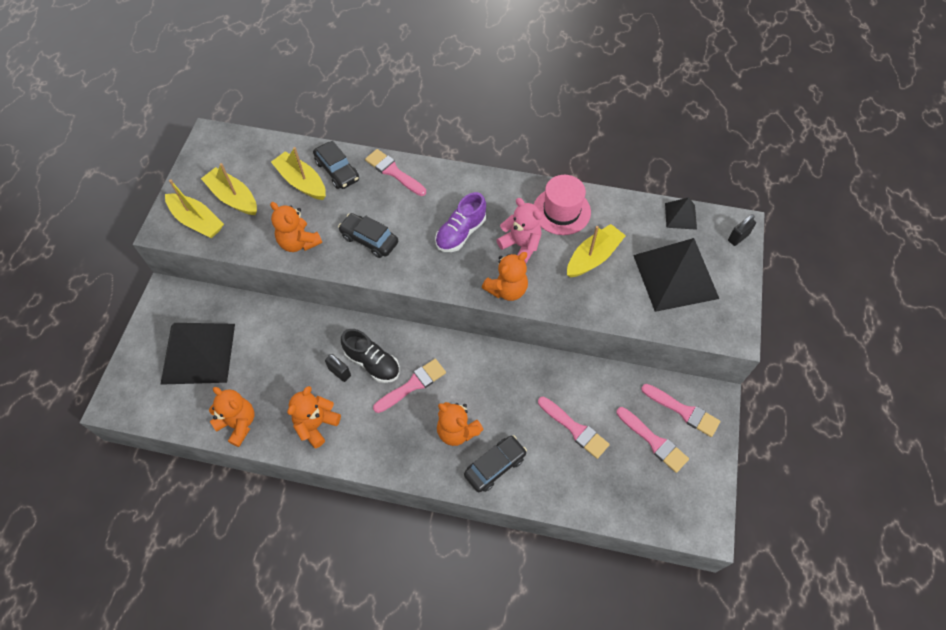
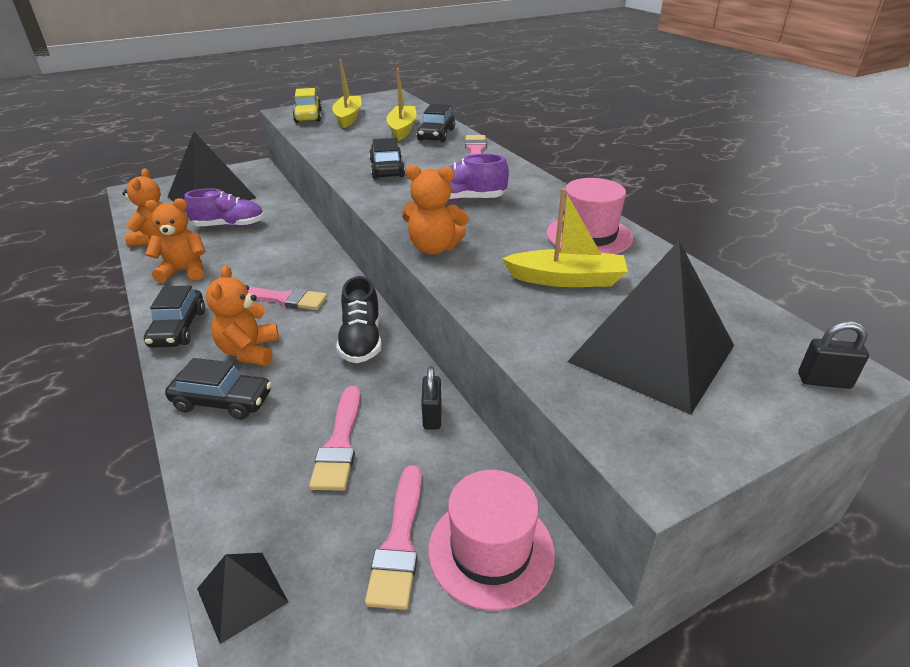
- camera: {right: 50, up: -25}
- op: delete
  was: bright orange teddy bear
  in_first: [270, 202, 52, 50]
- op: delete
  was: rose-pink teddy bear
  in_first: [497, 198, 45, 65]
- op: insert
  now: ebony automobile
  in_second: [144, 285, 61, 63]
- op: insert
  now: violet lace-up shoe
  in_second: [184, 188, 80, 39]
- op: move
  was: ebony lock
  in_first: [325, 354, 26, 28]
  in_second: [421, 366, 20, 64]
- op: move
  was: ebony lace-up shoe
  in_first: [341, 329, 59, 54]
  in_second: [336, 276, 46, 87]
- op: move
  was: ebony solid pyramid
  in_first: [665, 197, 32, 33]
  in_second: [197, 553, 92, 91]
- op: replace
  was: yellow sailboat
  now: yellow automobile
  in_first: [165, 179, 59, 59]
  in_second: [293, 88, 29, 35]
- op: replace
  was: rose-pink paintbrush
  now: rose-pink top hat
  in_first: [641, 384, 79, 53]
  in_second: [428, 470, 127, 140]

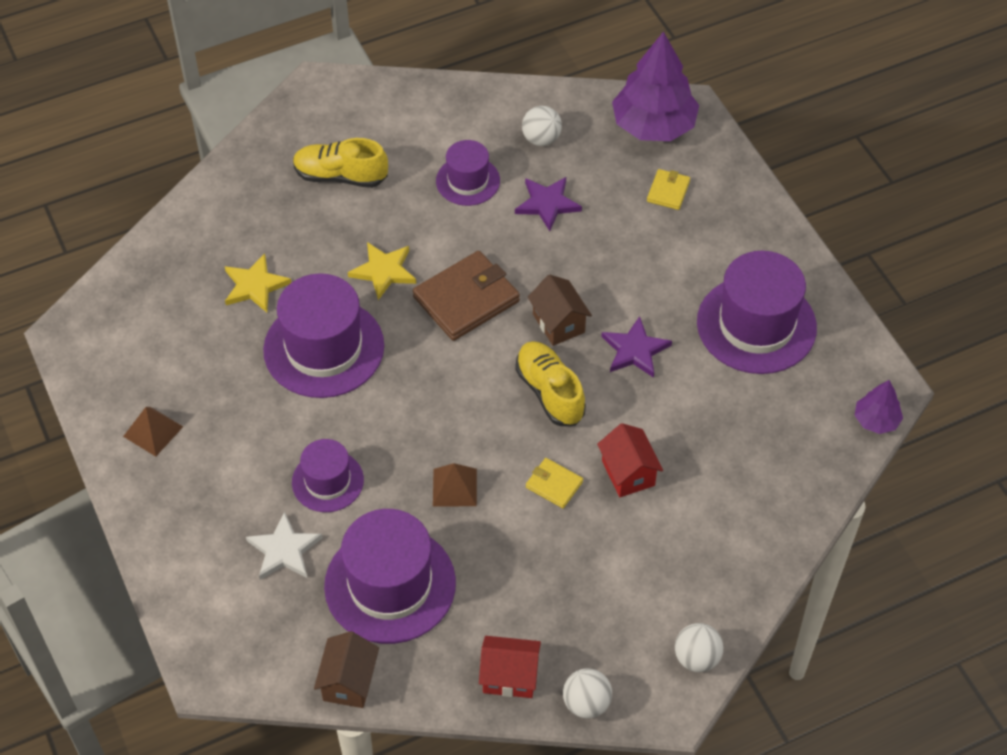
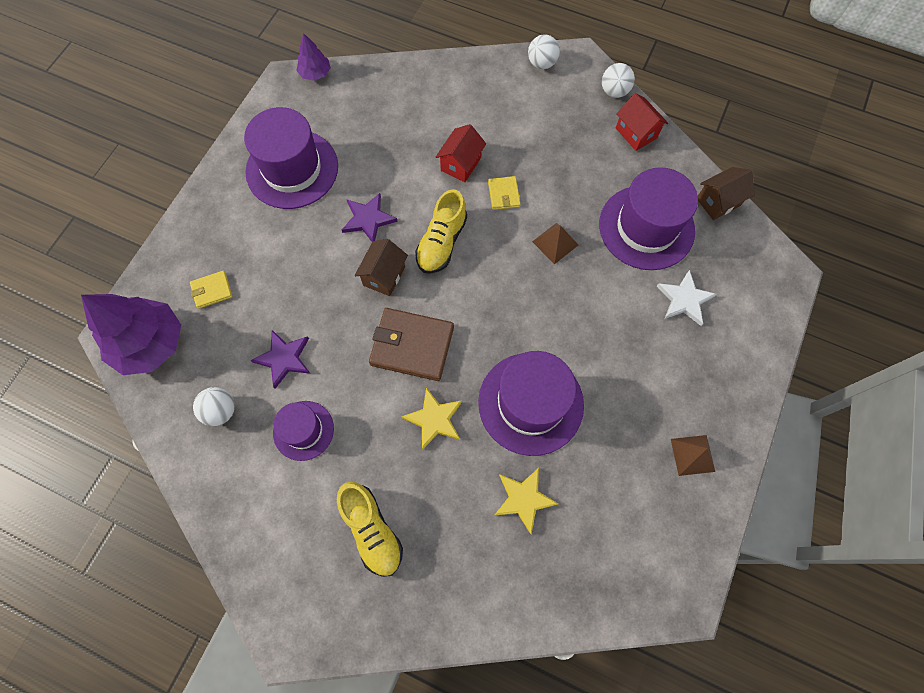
- camera: {right: -130, up: 15}
- op: delete
  was: violet top hat
  in_first: [292, 439, 72, 73]

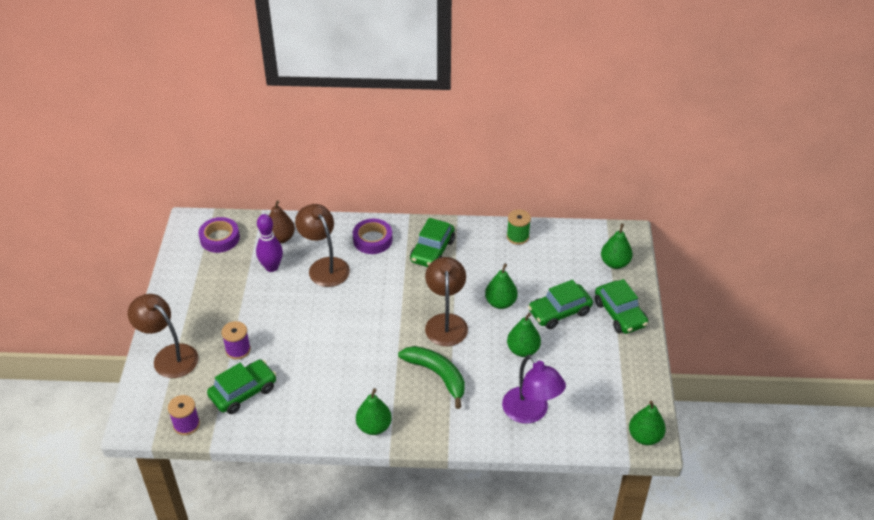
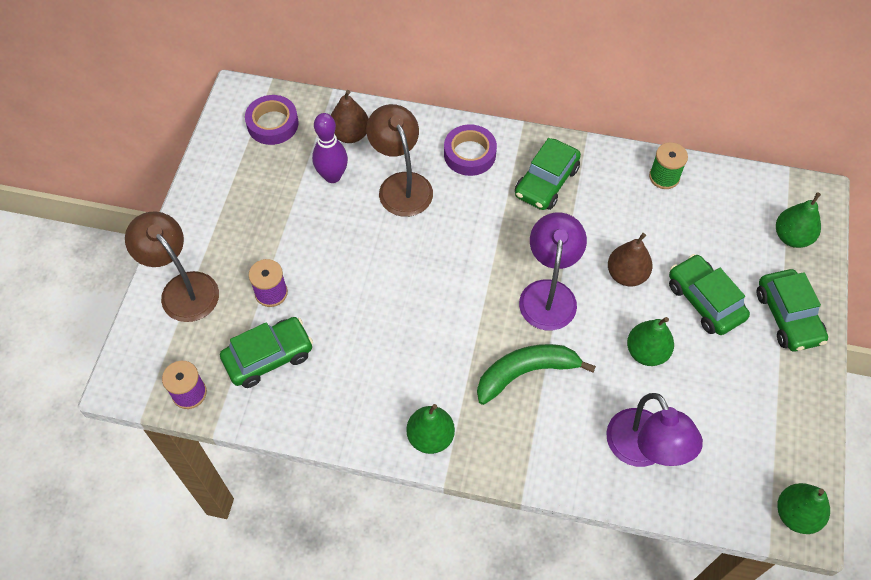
- camera: {right: 10, up: 15}
- op: recolor
  was: russet desk lamp
  now: violet desk lamp
  in_first: [425, 257, 43, 89]
  in_second: [519, 213, 68, 117]
- op: recolor
  was: emerald pear fruit
  now: russet pear fruit
  in_first: [485, 264, 33, 45]
  in_second: [608, 233, 45, 53]
- op: rotate
  was: emerald banana
  in_first: [398, 346, 67, 63]
  in_second: [477, 344, 119, 61]
  clockwise: -75
- op: rotate
  was: emerald automobile
  in_first: [528, 280, 65, 49]
  in_second: [669, 254, 81, 81]
  clockwise: 75

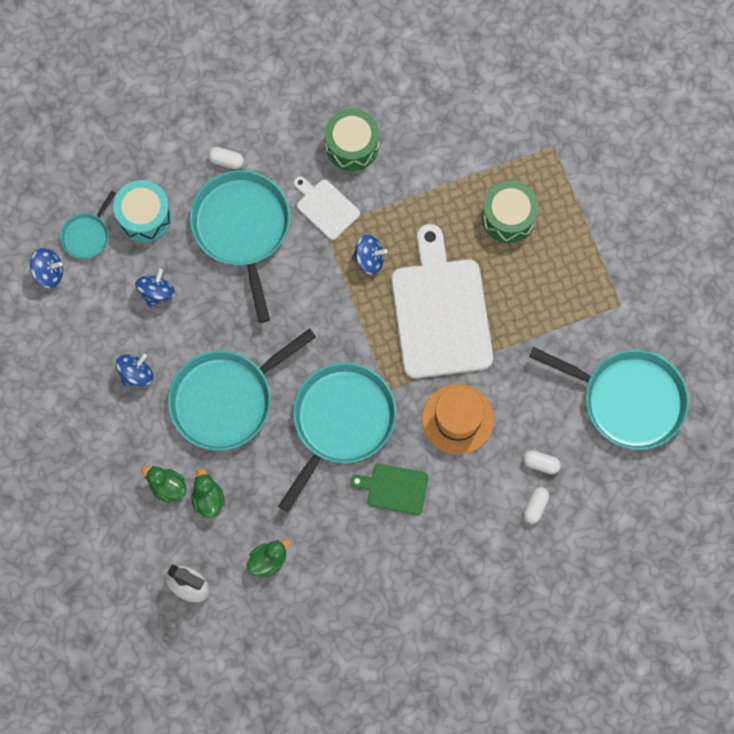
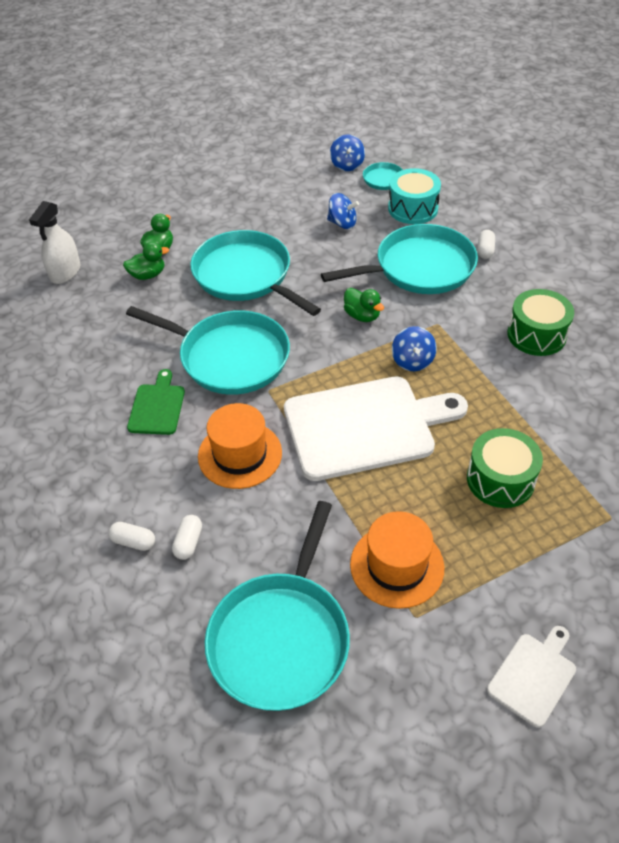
- camera: {right: 85, up: -25}
- op: delete
  was: blue whirligig
  in_first: [116, 354, 37, 32]
- op: insert
  now: bright orange top hat
  in_second: [350, 511, 94, 98]
- op: move
  was: emerald rubber duck
  in_first: [247, 539, 44, 39]
  in_second: [344, 288, 40, 34]
- op: move
  was: snow-white chopping board
  in_first: [294, 176, 66, 64]
  in_second: [487, 626, 89, 102]

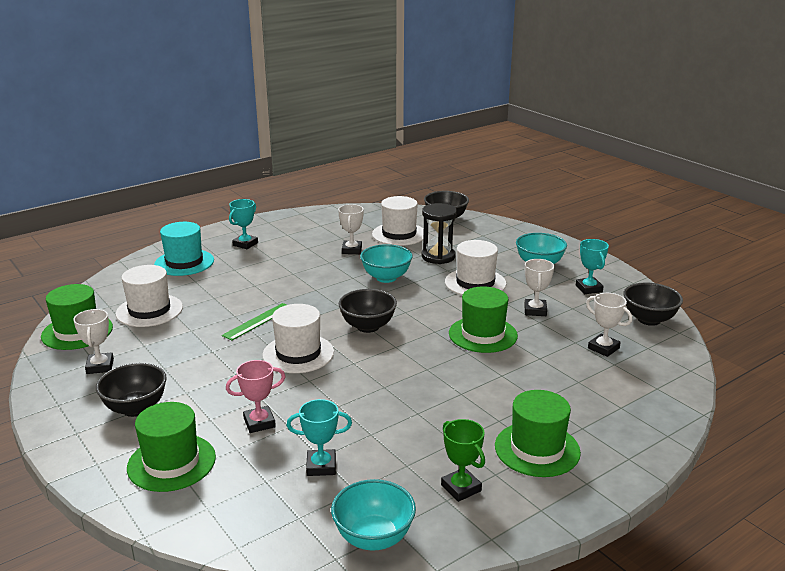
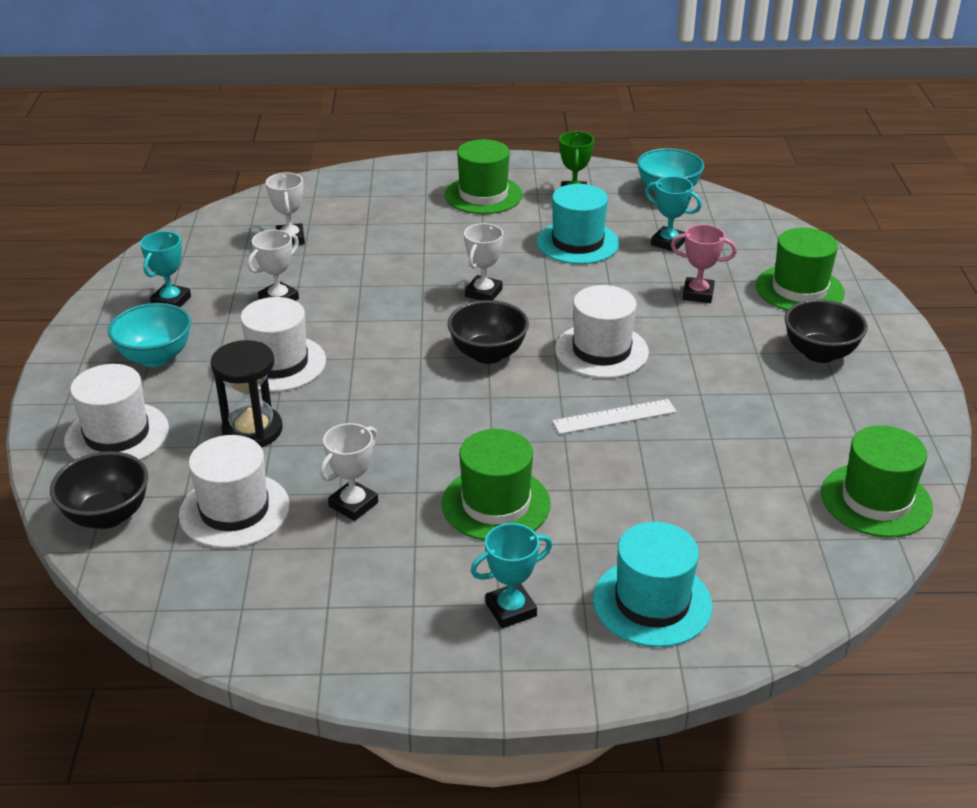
- camera: {right: -145, up: 10}
- op: delete
  was: aqua serving bowl
  in_first: [360, 244, 53, 39]
- op: delete
  was: ebony serving bowl
  in_first: [624, 283, 59, 43]
- op: insert
  now: aqua top hat
  in_second: [536, 184, 83, 80]
- op: move
  was: snow-white prize cup
  in_first: [73, 309, 41, 65]
  in_second: [464, 223, 39, 78]
- op: move
  was: snow-white top hat
  in_first: [116, 265, 67, 62]
  in_second: [64, 364, 105, 96]
- op: move
  was: emerald top hat
  in_first: [449, 286, 69, 67]
  in_second: [441, 429, 110, 112]
- op: recolor
  was: emerald ruler
  now: snow-white ruler
  in_first: [222, 303, 64, 38]
  in_second: [552, 399, 125, 35]

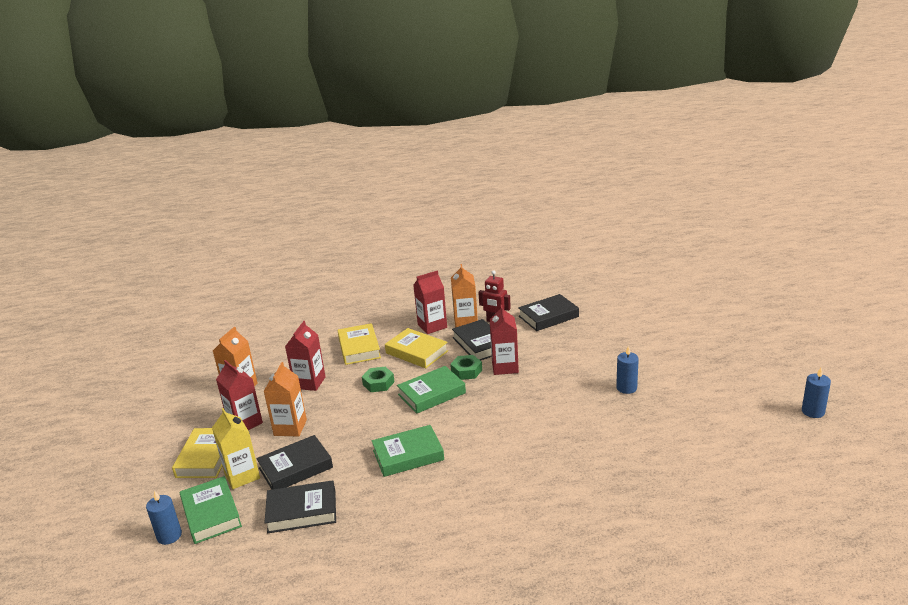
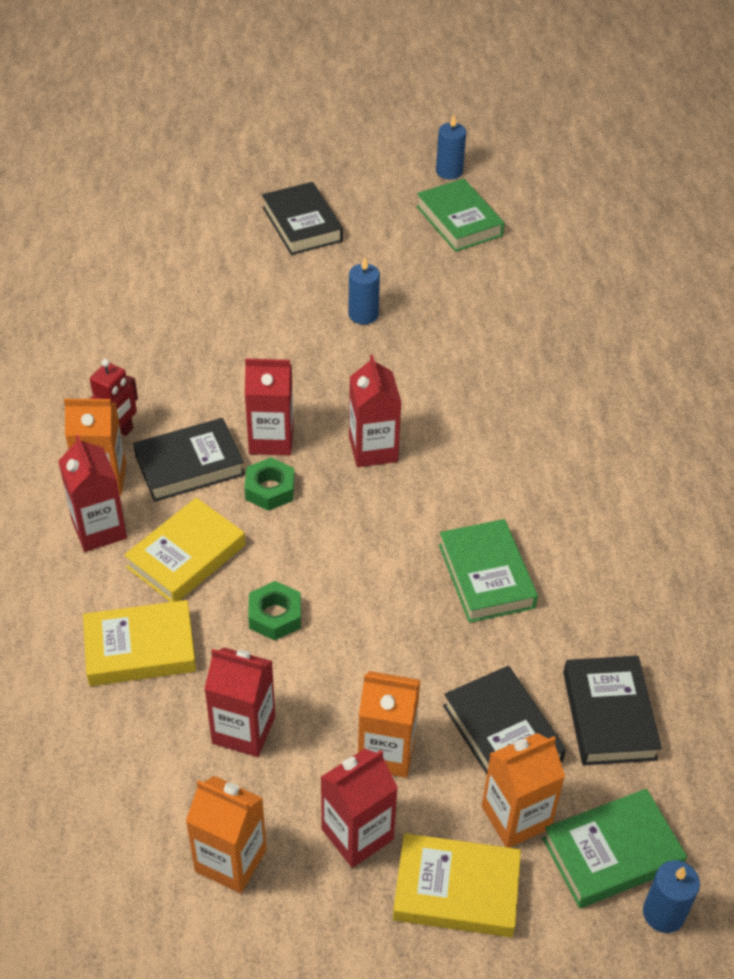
- camera: {right: -90, up: 20}
- op: insert
  now: scarlet juice carton
  in_second: [349, 355, 52, 112]
- op: move
  was: emerald hardcover
  in_first: [397, 366, 69, 48]
  in_second: [416, 178, 89, 74]
- op: move
  was: ebony hardcover
  in_first: [518, 294, 61, 37]
  in_second: [262, 182, 81, 73]
- op: recolor
  was: yellow juice carton
  now: bright orange juice carton
  in_first: [212, 408, 48, 81]
  in_second: [482, 733, 83, 115]

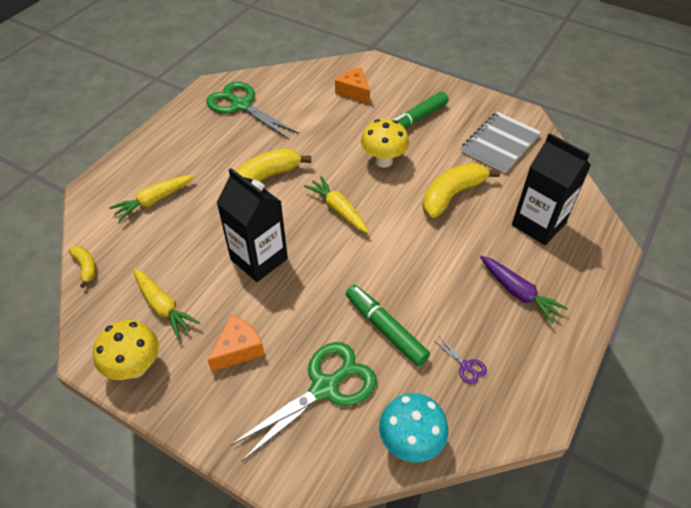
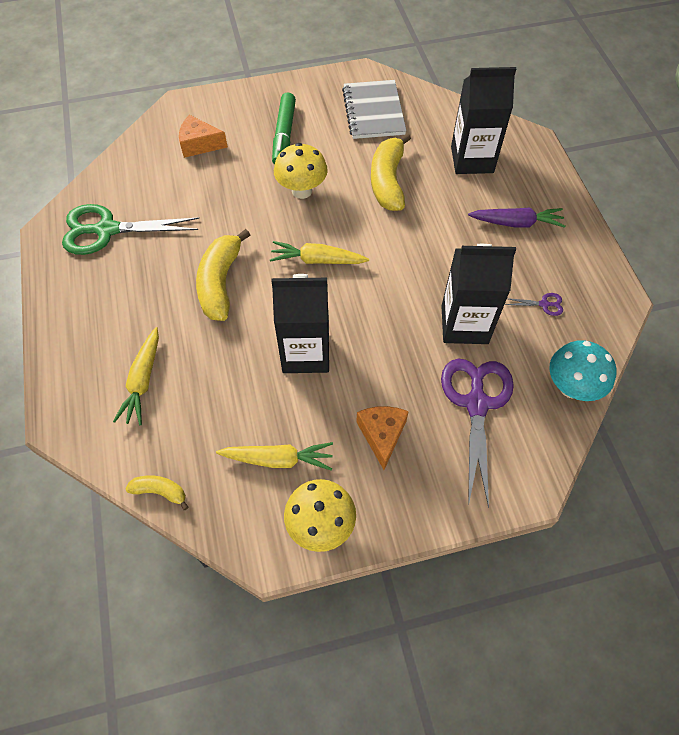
- camera: {right: -45, up: 10}
- op: replace
  was: emerald marker
  now: ebony juice carton
  in_first: [346, 285, 84, 81]
  in_second: [441, 244, 75, 100]
- op: recolor
  was: emerald pair of scissors
  now: violet pair of scissors
  in_first: [230, 342, 146, 119]
  in_second: [441, 358, 73, 150]

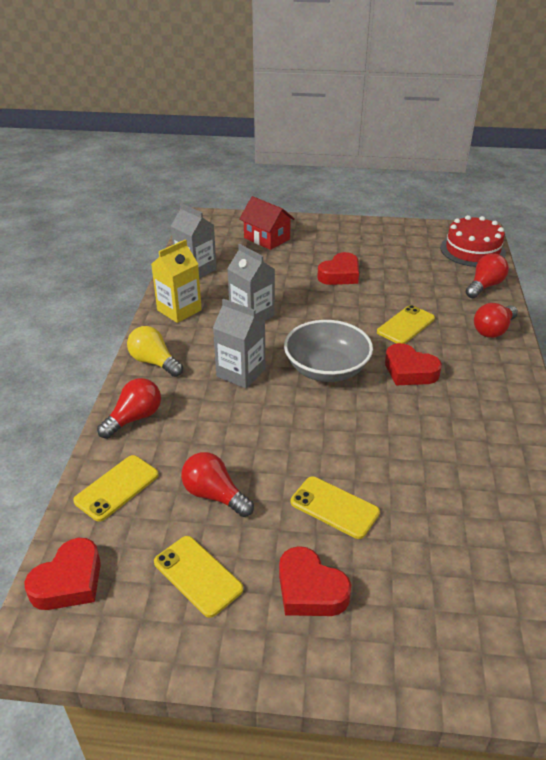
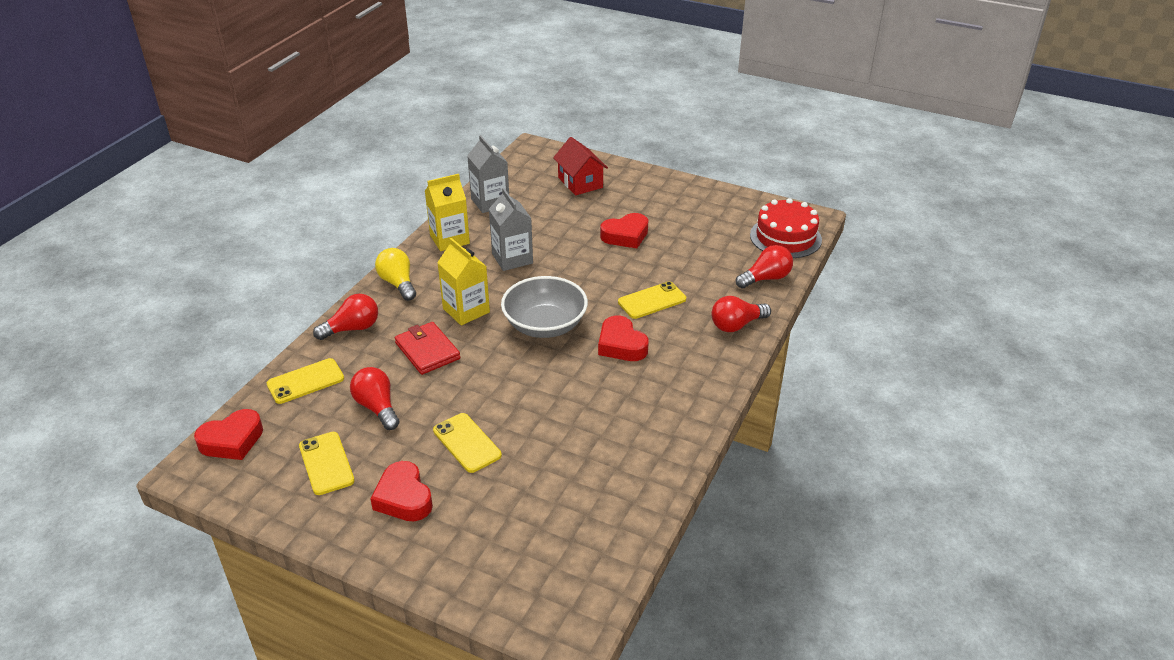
- camera: {right: 20, up: 0}
- op: insert
  now: scarlet card wallet
  in_second: [395, 322, 65, 53]
- op: recolor
  was: grey juice carton
  now: yellow juice carton
  in_first: [213, 299, 52, 90]
  in_second: [437, 238, 53, 87]

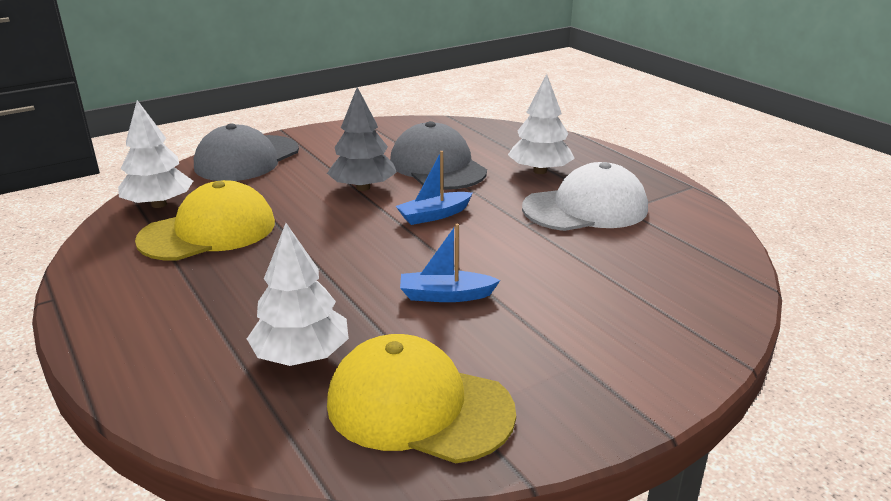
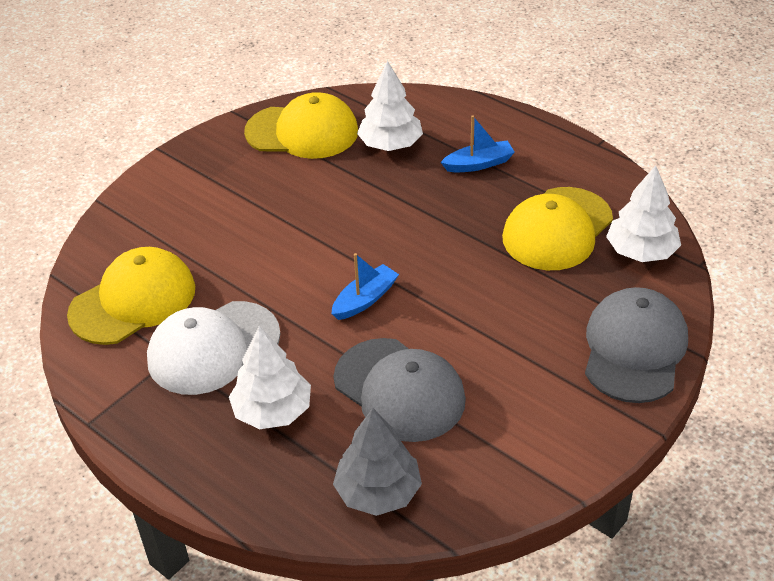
- camera: {right: 165, up: 15}
- op: insert
  now: yellow baseball cap
  in_second: [67, 247, 128, 98]
- op: move
  was: grey fir tree
  in_first: [327, 87, 70, 104]
  in_second: [333, 408, 89, 108]
- op: move
  was: blue sailboat
  in_first: [400, 224, 100, 78]
  in_second: [440, 115, 75, 57]

